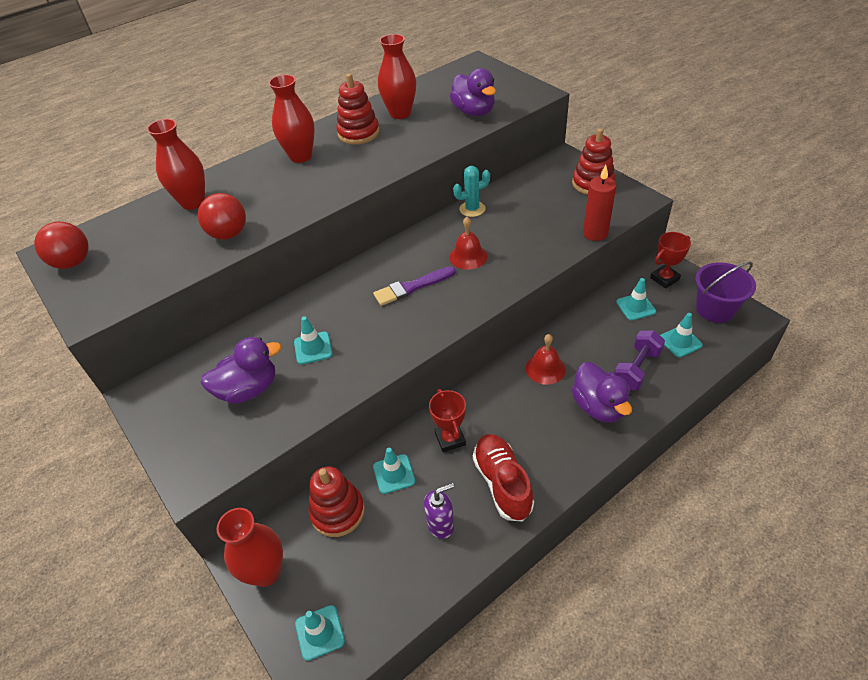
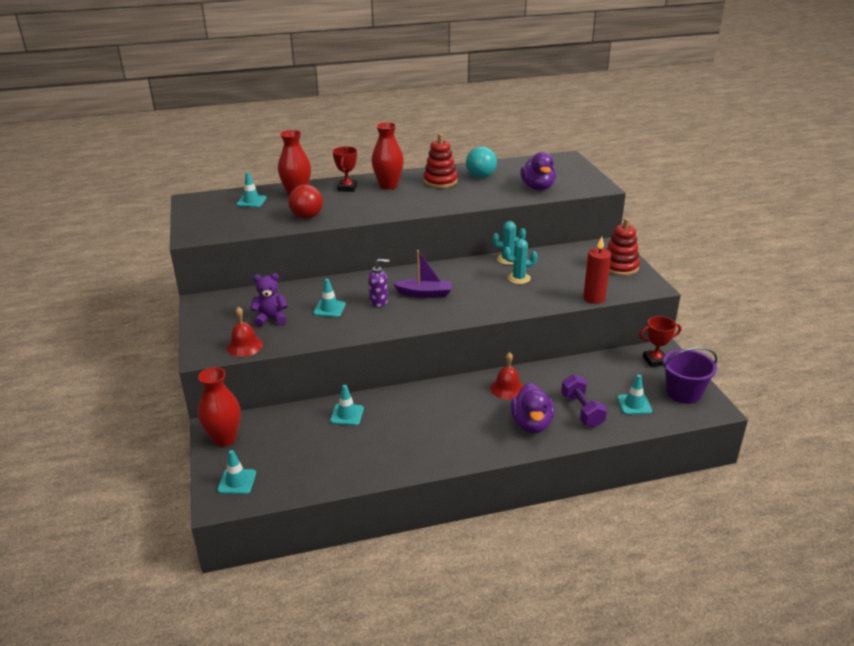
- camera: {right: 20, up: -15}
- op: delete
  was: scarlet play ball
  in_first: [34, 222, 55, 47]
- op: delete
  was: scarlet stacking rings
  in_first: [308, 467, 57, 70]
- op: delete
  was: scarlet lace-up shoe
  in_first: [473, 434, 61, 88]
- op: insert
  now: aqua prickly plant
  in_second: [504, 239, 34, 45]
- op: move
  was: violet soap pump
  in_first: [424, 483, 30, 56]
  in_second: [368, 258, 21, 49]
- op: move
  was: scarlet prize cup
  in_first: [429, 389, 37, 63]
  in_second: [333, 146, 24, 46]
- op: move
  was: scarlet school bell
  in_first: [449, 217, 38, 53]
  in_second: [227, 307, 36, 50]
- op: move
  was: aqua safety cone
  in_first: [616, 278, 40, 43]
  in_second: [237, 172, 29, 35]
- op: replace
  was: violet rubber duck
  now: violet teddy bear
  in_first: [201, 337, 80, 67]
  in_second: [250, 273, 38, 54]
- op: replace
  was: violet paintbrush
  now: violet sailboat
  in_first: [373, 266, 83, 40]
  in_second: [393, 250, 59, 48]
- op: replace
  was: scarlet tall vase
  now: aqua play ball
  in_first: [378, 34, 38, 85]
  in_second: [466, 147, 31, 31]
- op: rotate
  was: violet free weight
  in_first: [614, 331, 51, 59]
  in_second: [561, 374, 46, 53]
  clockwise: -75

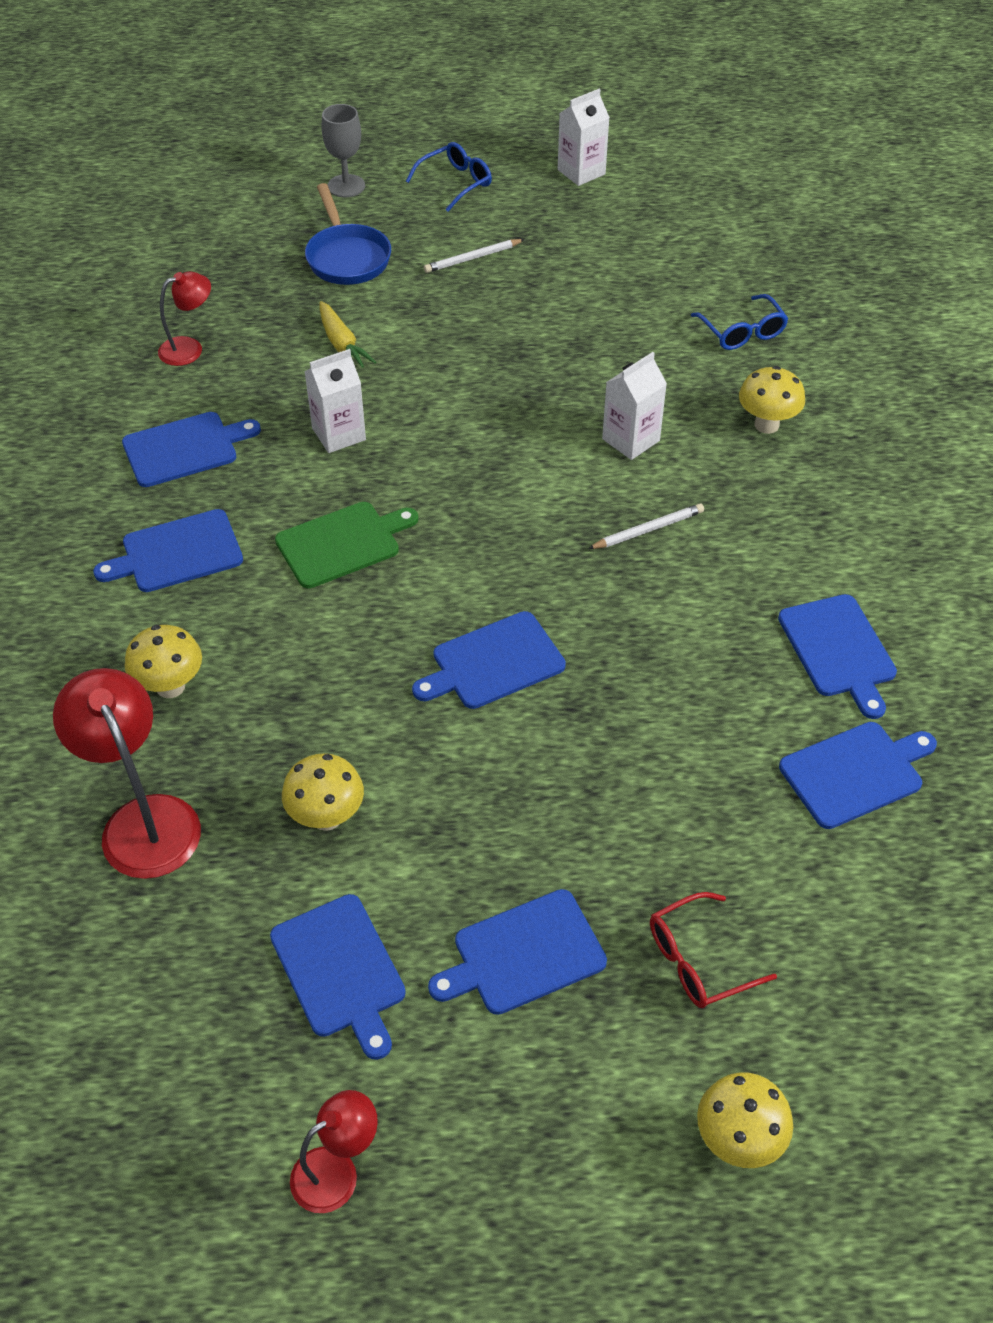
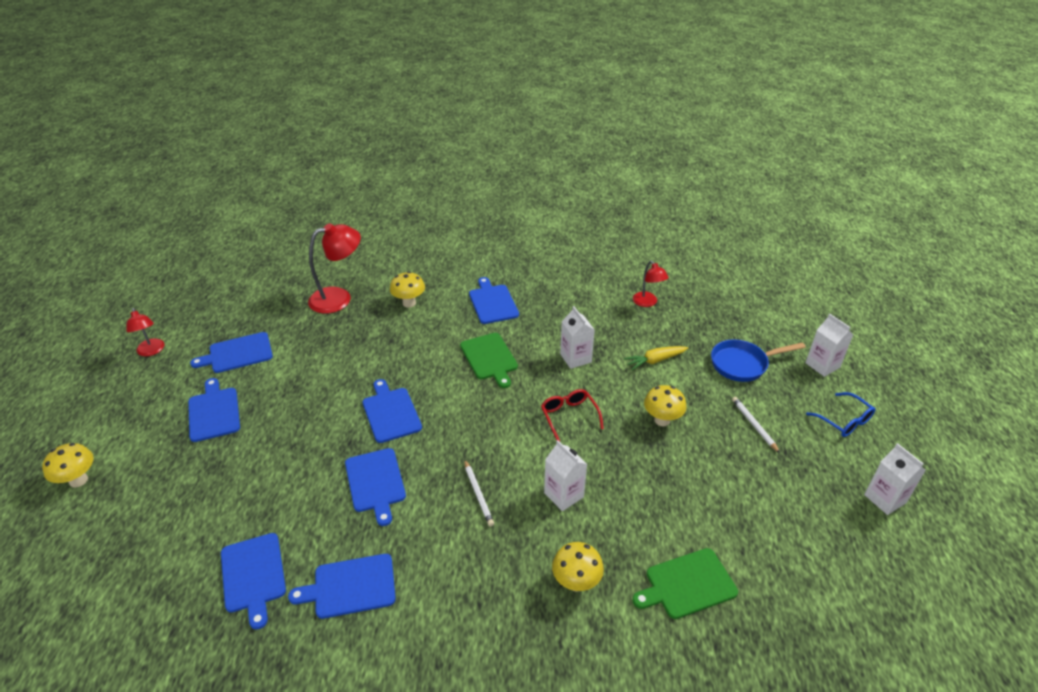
- camera: {right: 95, up: -10}
- op: move
  was: blue chopping board
  in_first: [122, 412, 139, 75]
  in_second: [345, 448, 61, 78]
- op: move
  was: yellow toadstool
  in_first: [282, 753, 82, 78]
  in_second: [644, 385, 43, 41]
- op: move
  was: scarlet spectacles
  in_first: [650, 892, 127, 116]
  in_second: [541, 389, 63, 53]
- op: replace
  was: grey goblet
  now: snow-white juice carton
  in_first: [322, 104, 43, 93]
  in_second: [805, 314, 48, 63]
- op: replace
  was: blue spectacles
  now: emerald chopping board
  in_first: [691, 294, 97, 56]
  in_second: [632, 548, 106, 71]

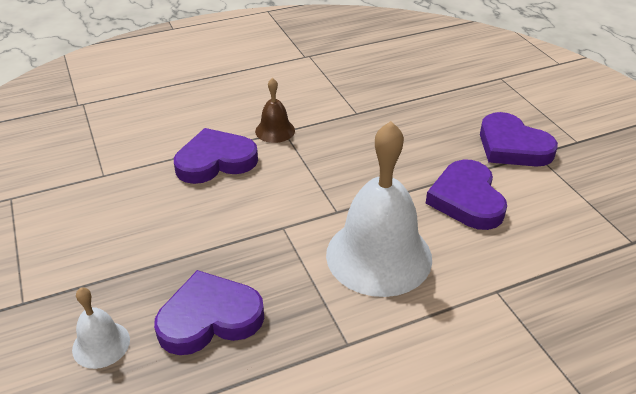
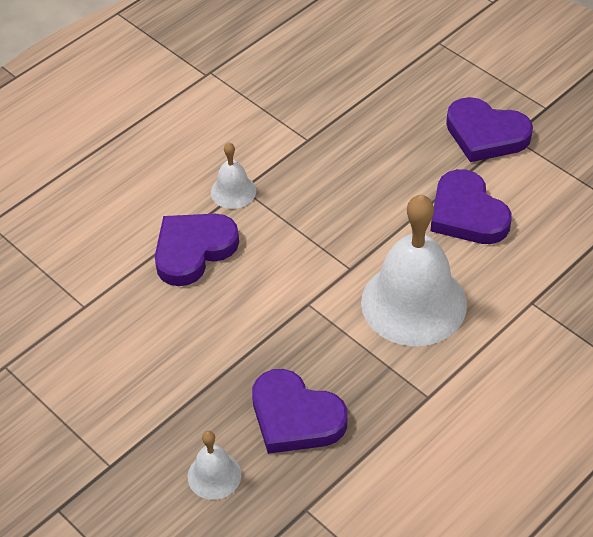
- camera: {right: -20, up: 10}
- op: recolor
  was: russet school bell
  now: snow-white school bell
  in_first: [255, 78, 40, 65]
  in_second: [211, 142, 45, 67]
- op: rotate
  was: violet heart shape
  in_first: [154, 270, 110, 85]
  in_second: [252, 369, 95, 85]
  clockwise: -105

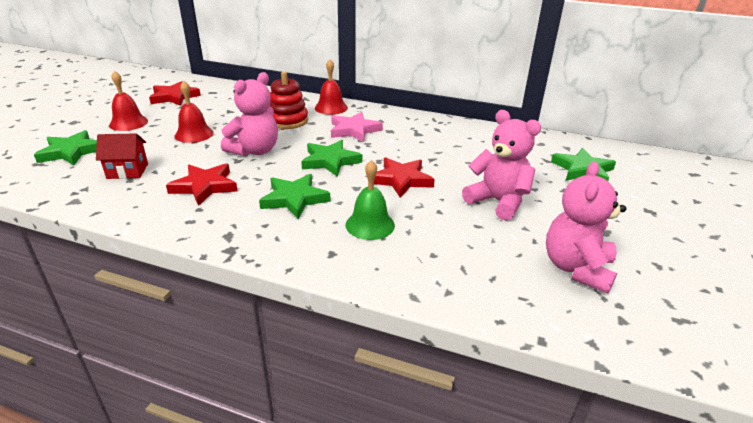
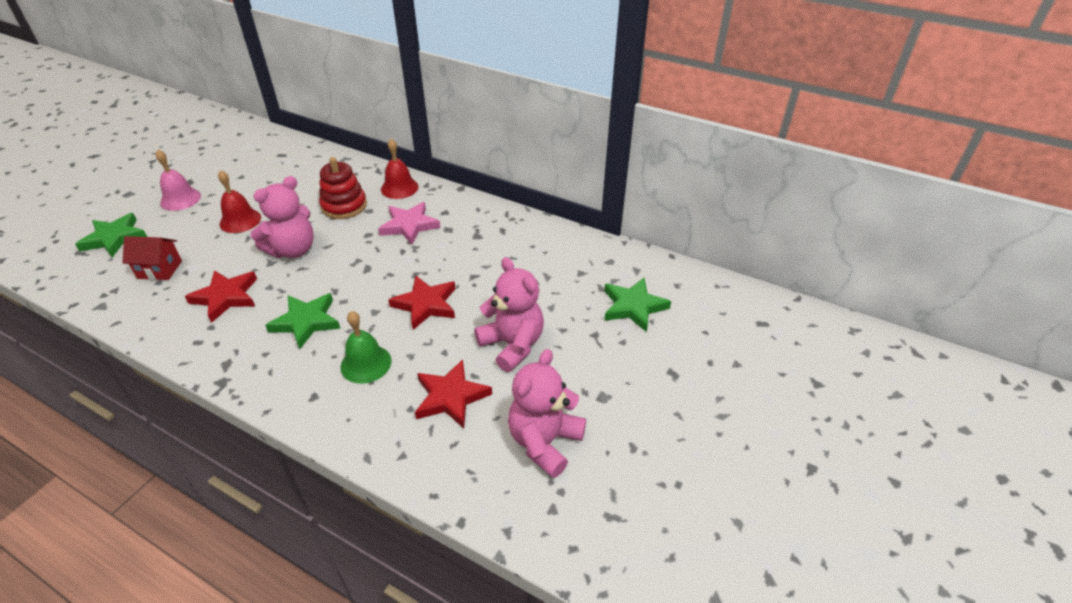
- camera: {right: 10, up: 10}
- op: delete
  was: emerald five-pointed star
  in_first: [301, 140, 61, 36]
- op: move
  was: scarlet five-pointed star
  in_first: [149, 81, 52, 25]
  in_second: [415, 359, 77, 69]
- op: recolor
  was: scarlet school bell
  now: rose-pink school bell
  in_first: [109, 71, 39, 60]
  in_second: [156, 150, 45, 61]

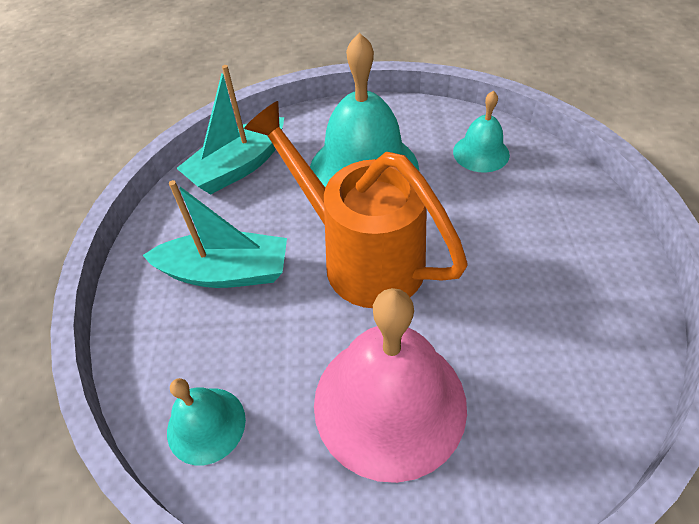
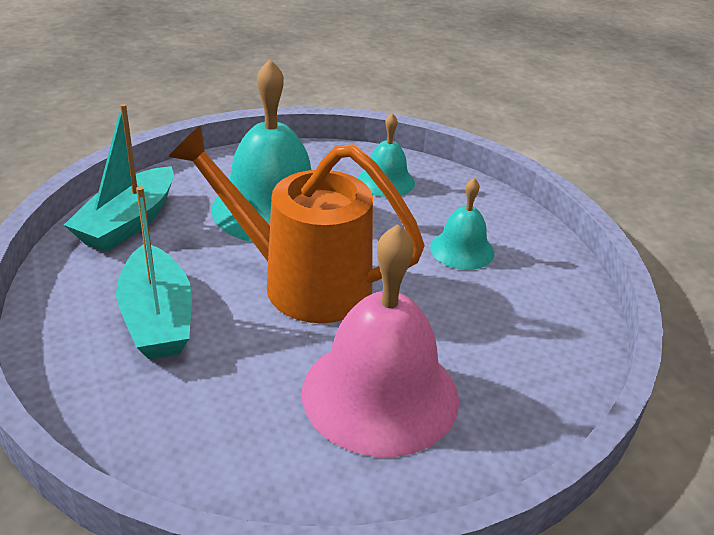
- camera: {right: -25, up: -15}
- op: move
  was: aqua school bell
  in_first: [167, 378, 79, 87]
  in_second: [430, 178, 64, 92]
- op: rotate
  was: aqua sailboat
  in_first: [142, 180, 145, 108]
  in_second: [116, 186, 76, 173]
  clockwise: 90

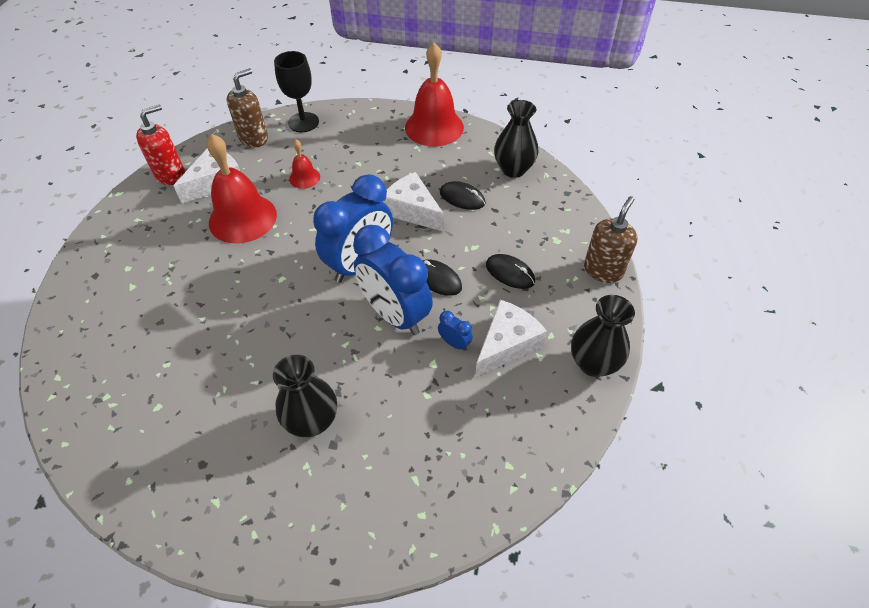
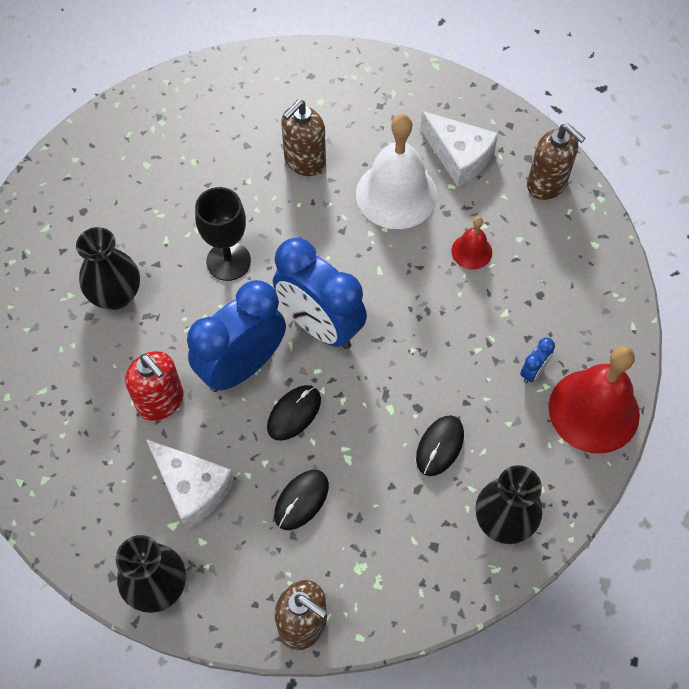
- camera: {right: 90, up: 10}
- op: delete
  was: snow-white piece of cheese
  in_first: [382, 172, 62, 60]
- op: insert
  now: russet soap pump
  in_second: [281, 100, 45, 76]
- op: move
  was: scarlet soap pump
  in_first: [136, 104, 49, 81]
  in_second: [125, 351, 59, 70]
- op: move
  was: ebony goblet
  in_first: [274, 51, 45, 81]
  in_second: [195, 187, 56, 94]
- op: move
  was: blue alarm clock
  in_first: [438, 311, 35, 40]
  in_second: [520, 338, 35, 45]
- op: recolor
  was: scarlet school bell
  now: snow-white school bell
  in_first: [207, 134, 70, 109]
  in_second: [356, 114, 81, 115]

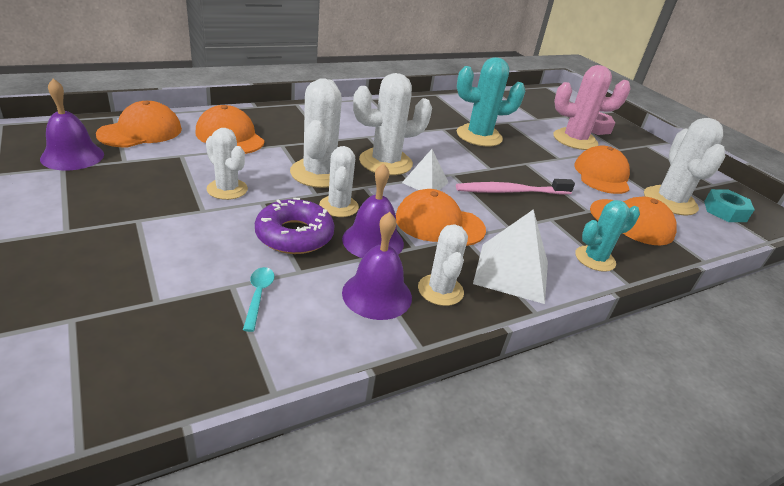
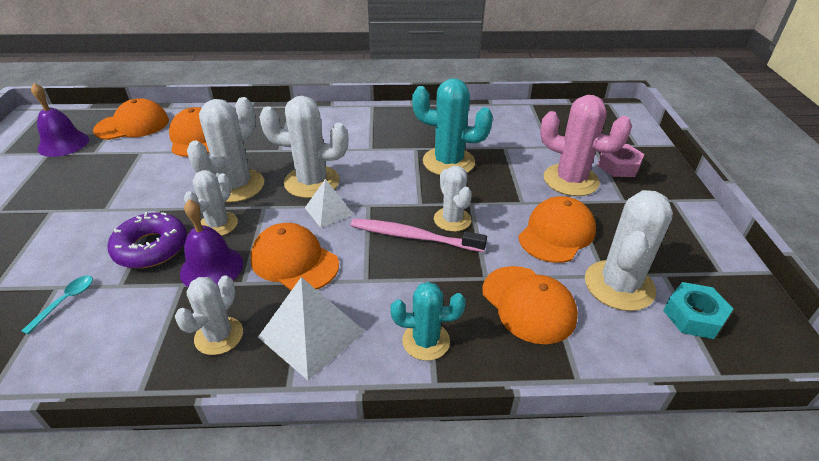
- camera: {right: 30, up: 5}
- op: delete
  was: violet school bell
  in_first: [342, 212, 70, 108]
- op: move
  was: snow-white prickly plant
  in_first: [206, 128, 42, 72]
  in_second: [434, 166, 38, 66]

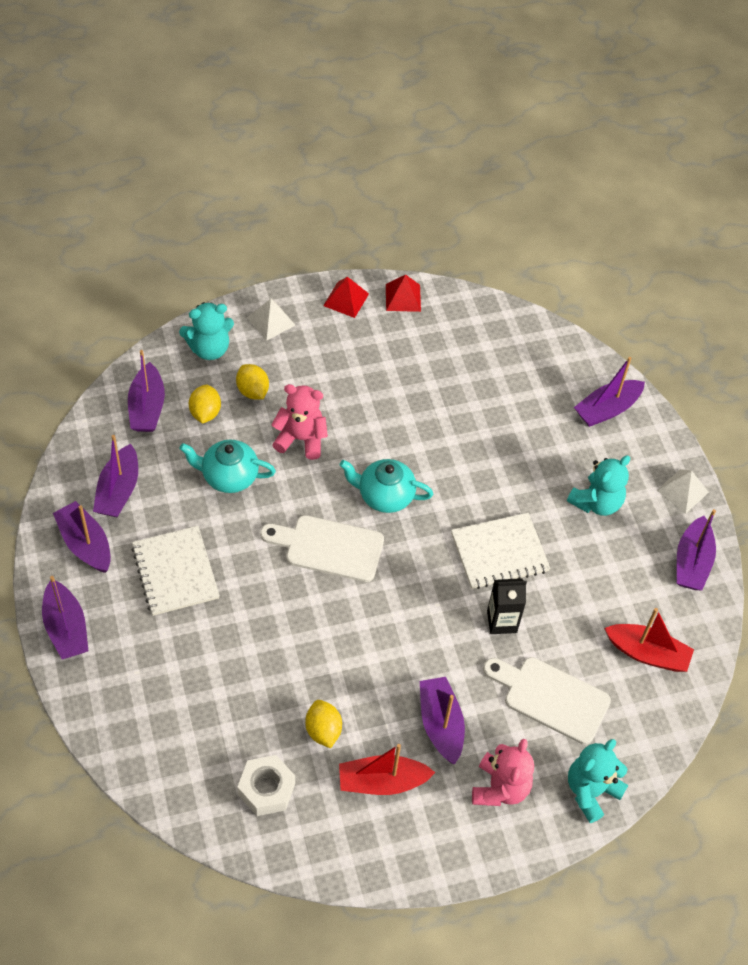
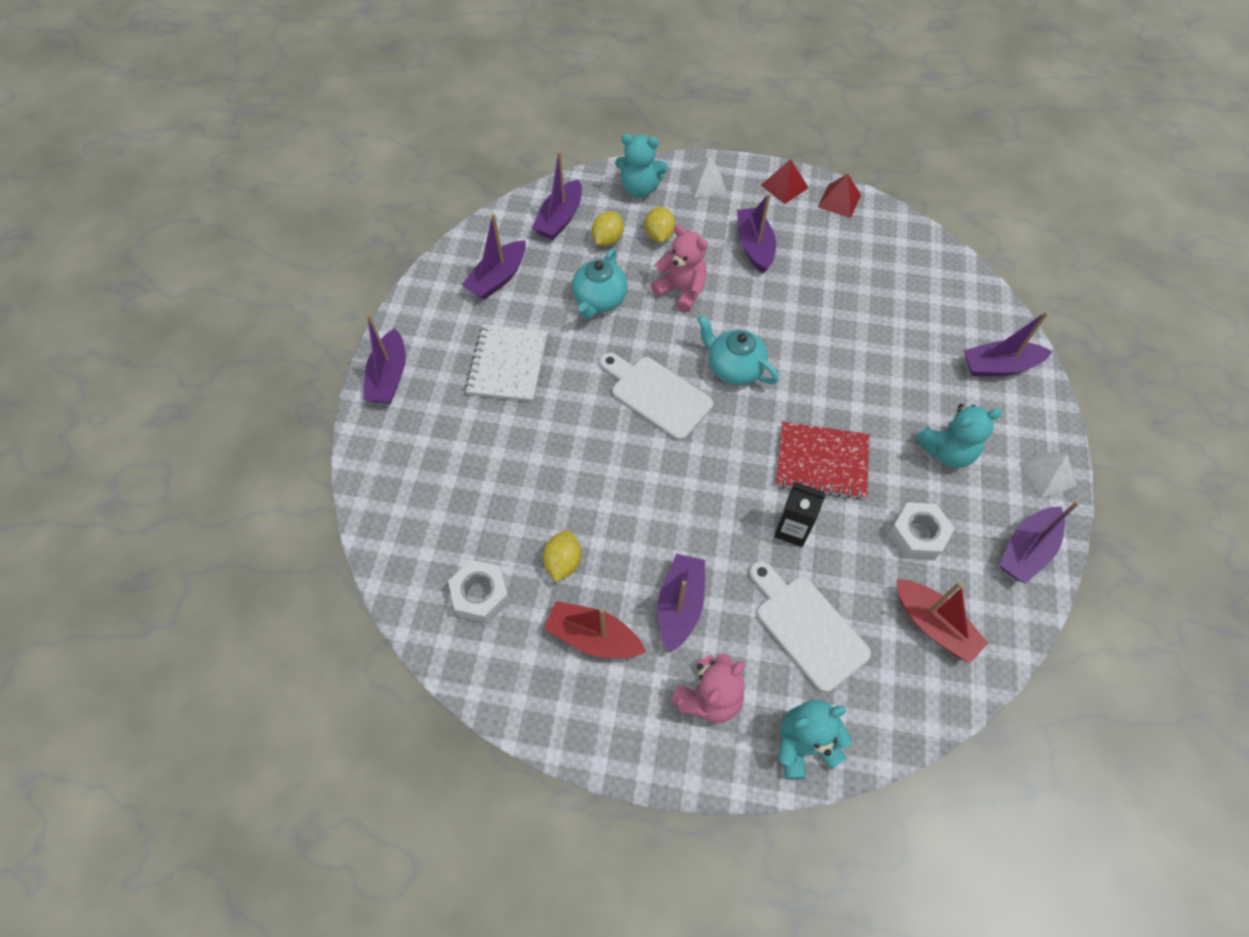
- camera: {right: 30, up: 5}
- op: insert
  now: snow-white nut
  in_second: [888, 502, 67, 58]
- op: move
  was: violet sailboat
  in_first: [53, 501, 58, 72]
  in_second: [737, 193, 39, 80]
- op: recolor
  was: snow-white notepad
  now: scarlet notepad
  in_first: [451, 513, 100, 76]
  in_second: [776, 422, 93, 78]
- op: rotate
  was: aqua china teapot
  in_first: [179, 439, 97, 54]
  in_second: [572, 248, 56, 71]
  clockwise: -105

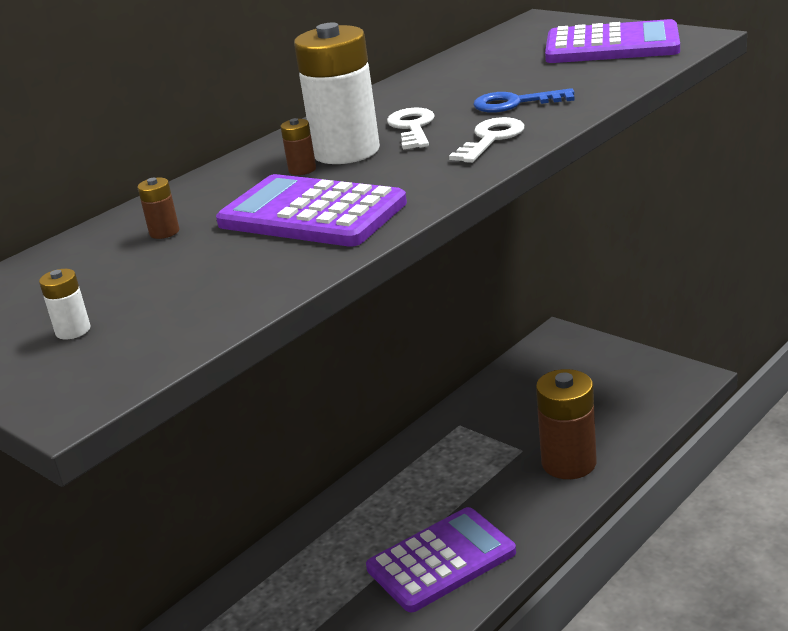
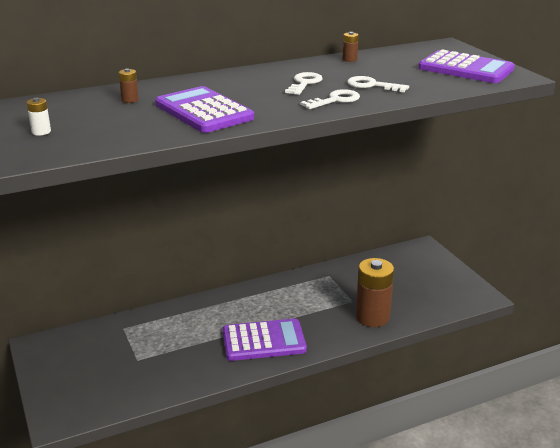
- camera: {right: 20, up: 0}
- op: delete
  was: snow-white battery
  in_first: [294, 22, 86, 142]
- op: move
  was: russet battery
  in_first: [280, 118, 36, 57]
  in_second: [343, 32, 16, 30]
- op: recolor
  was: blue latchkey
  now: snow-white latchkey
  in_first: [474, 88, 101, 25]
  in_second: [347, 76, 62, 16]

